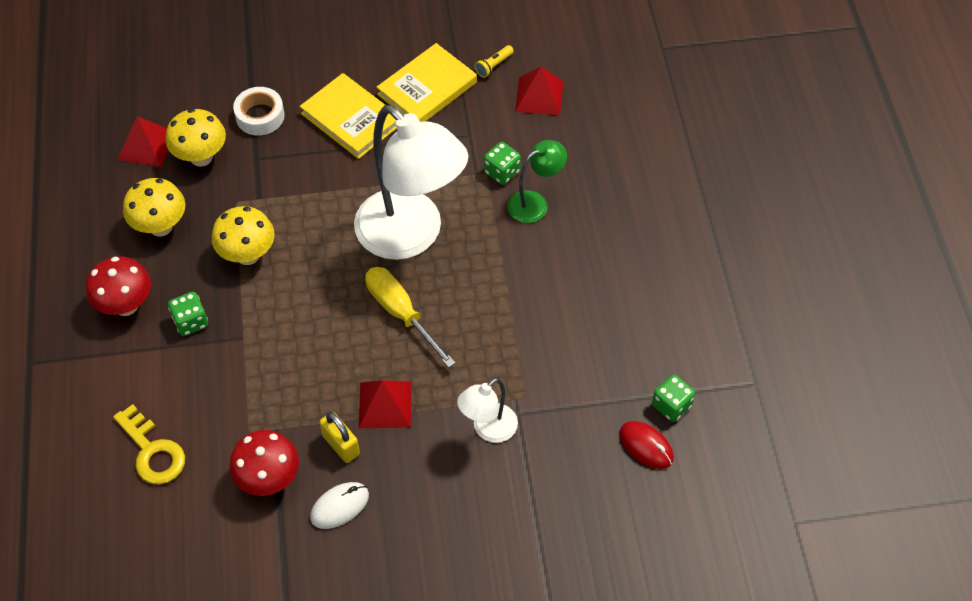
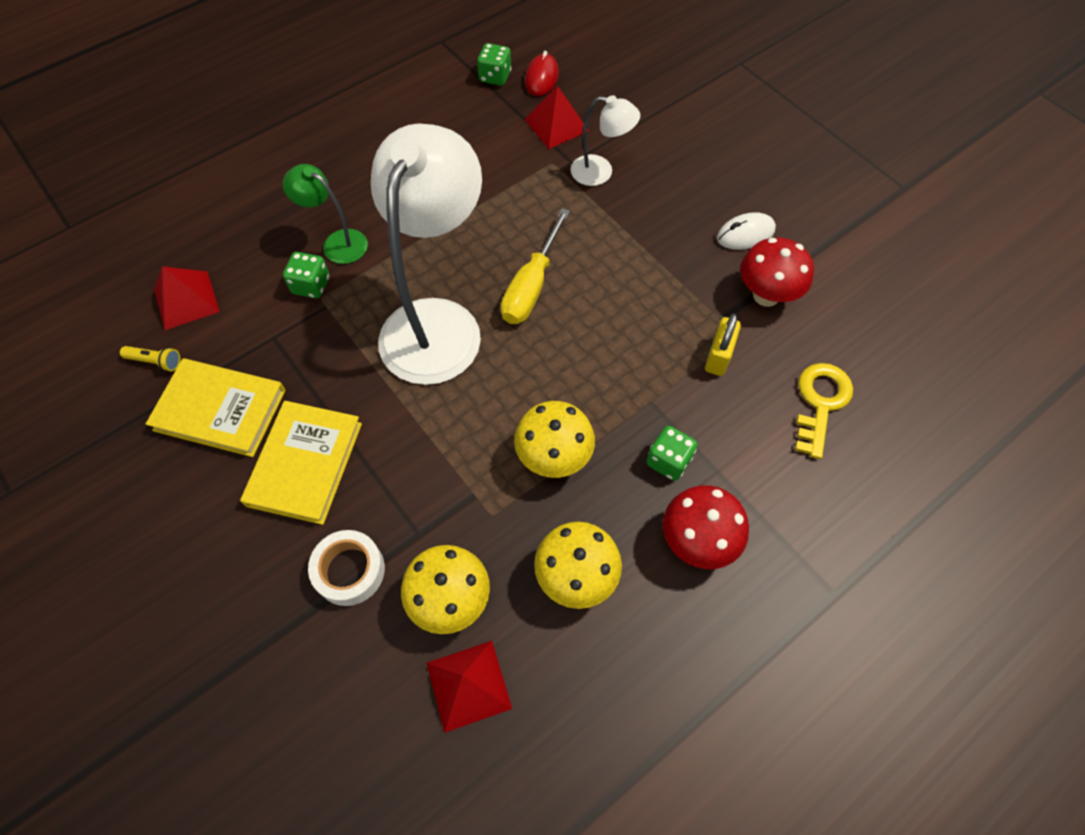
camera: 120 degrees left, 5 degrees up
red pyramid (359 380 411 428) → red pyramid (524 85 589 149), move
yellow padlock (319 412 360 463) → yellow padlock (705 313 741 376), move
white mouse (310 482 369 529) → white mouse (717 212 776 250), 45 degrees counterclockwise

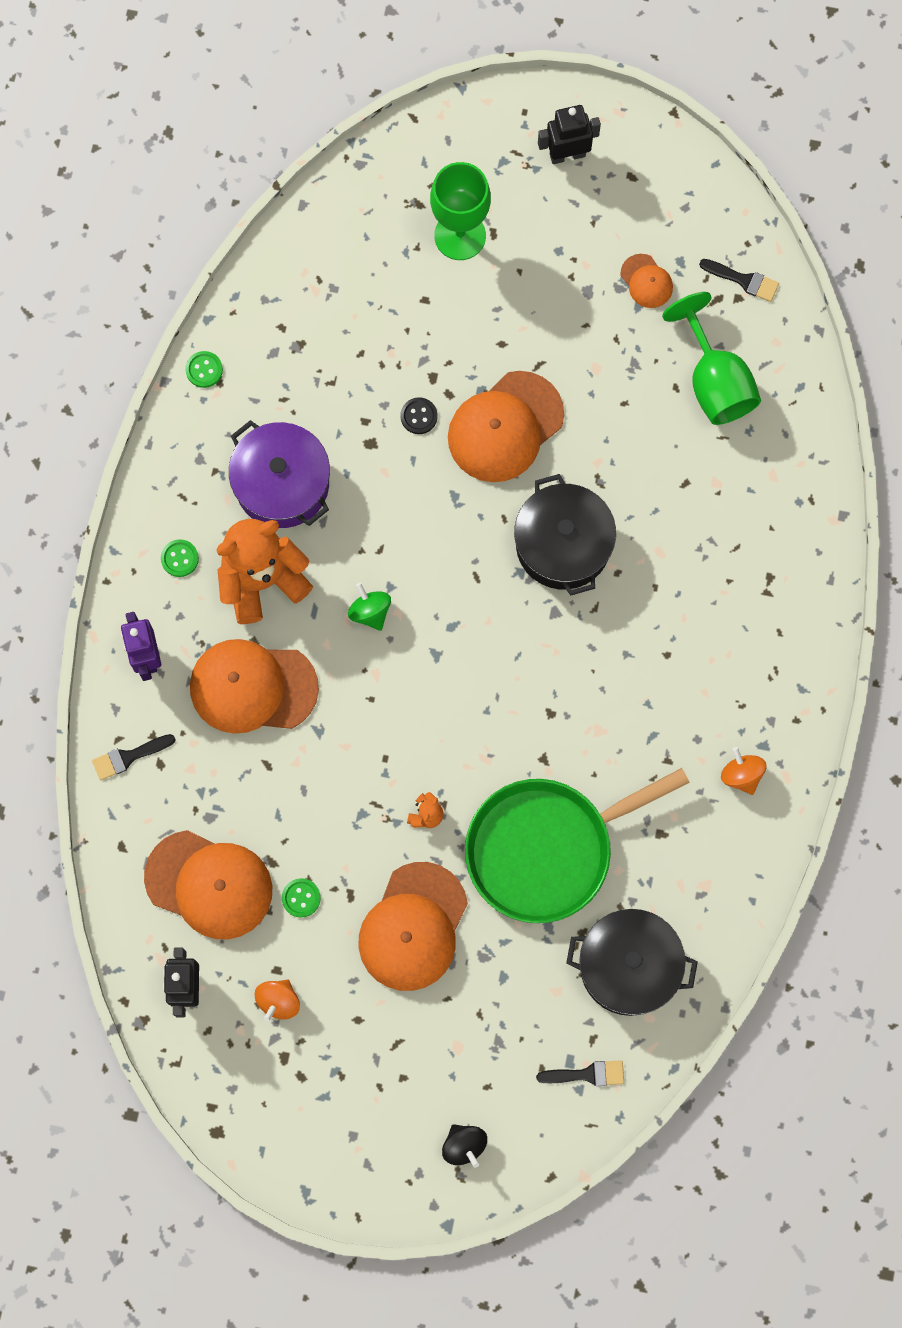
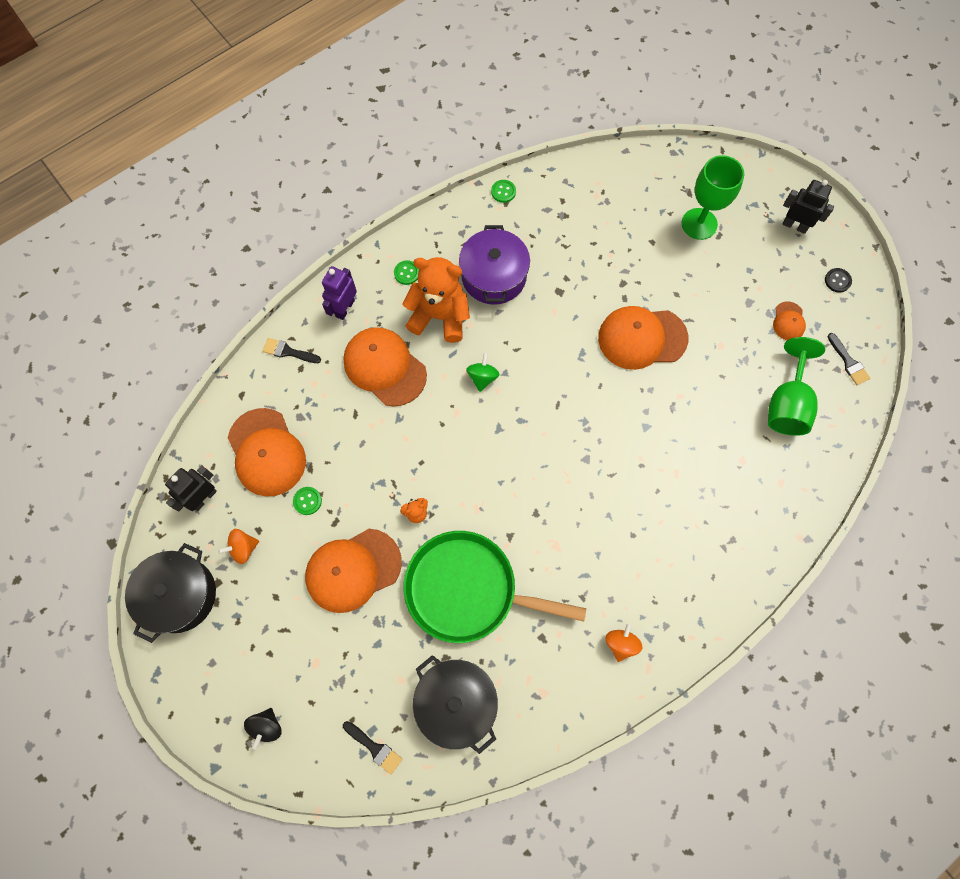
camera: 40 degrees right, 5 degrees down
black pot (514 474 616 596) → black pot (125 543 216 643), move
black button (401 398 437 434) → black button (825 268 852 293), move

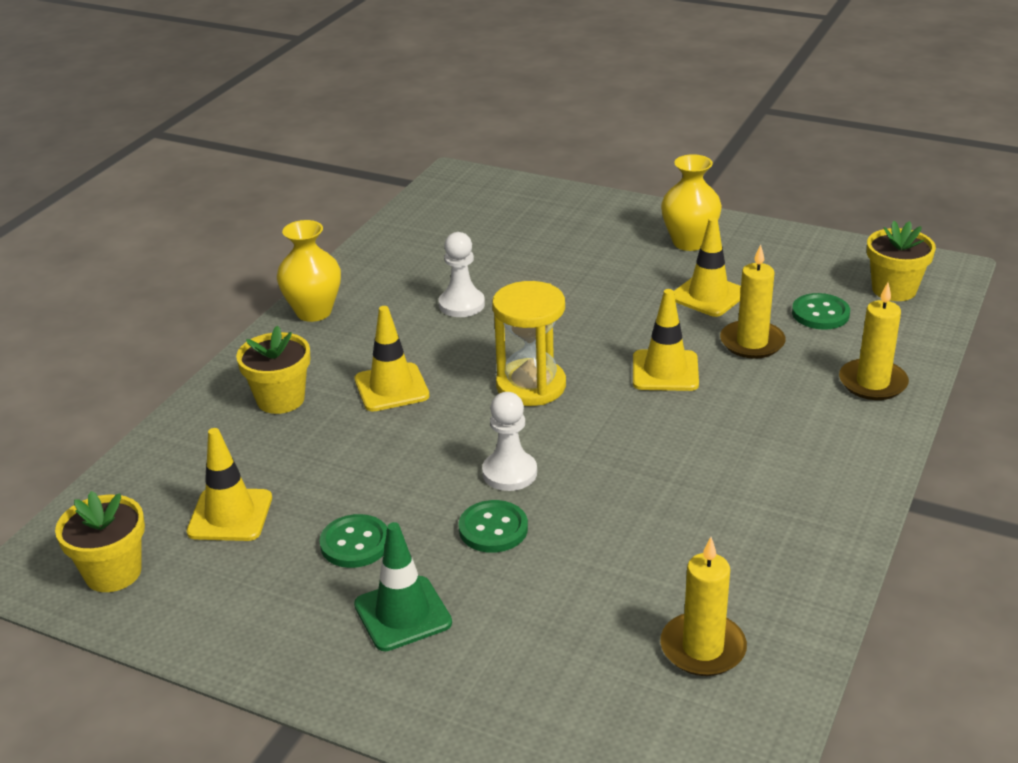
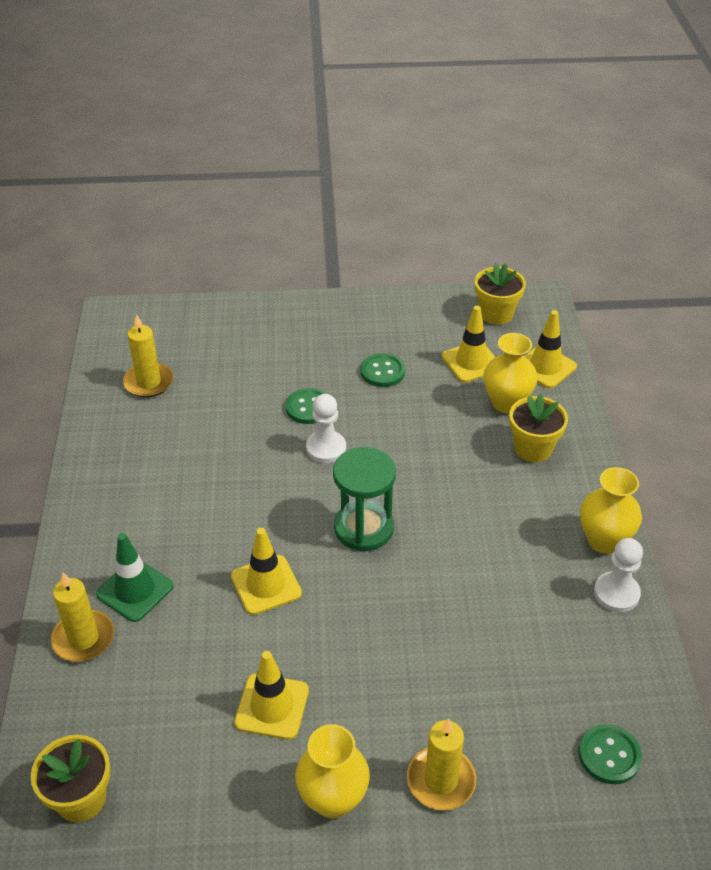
camera: 150 degrees right, 10 degrees up
green traffic cone (354 522 452 651) → green traffic cone (96 533 173 622), move
yellow hourglass (492 281 566 406) → green hourglass (333 447 396 551)
yellow candle (720 244 786 359) → yellow candle (407 718 476 810), move
- → yellow vase (484 333 538 414)
yellow traffic cone (355 306 430 412) → yellow traffic cone (524 310 577 388), move
green button (792 293 850 330) → green button (579 724 642 784), move
white pawn (439 232 485 317) → white pawn (594 538 643 612), move

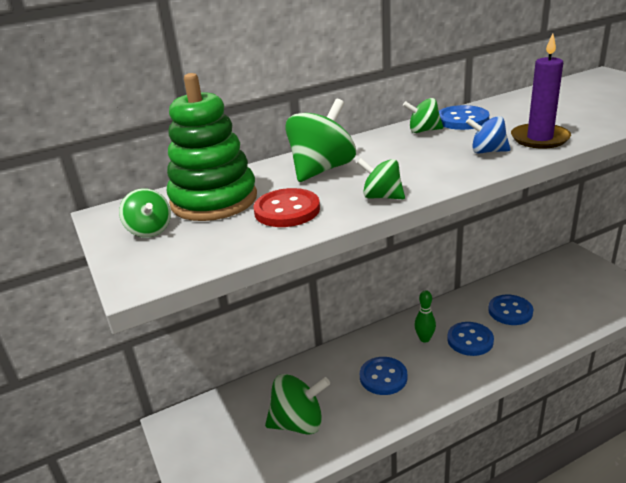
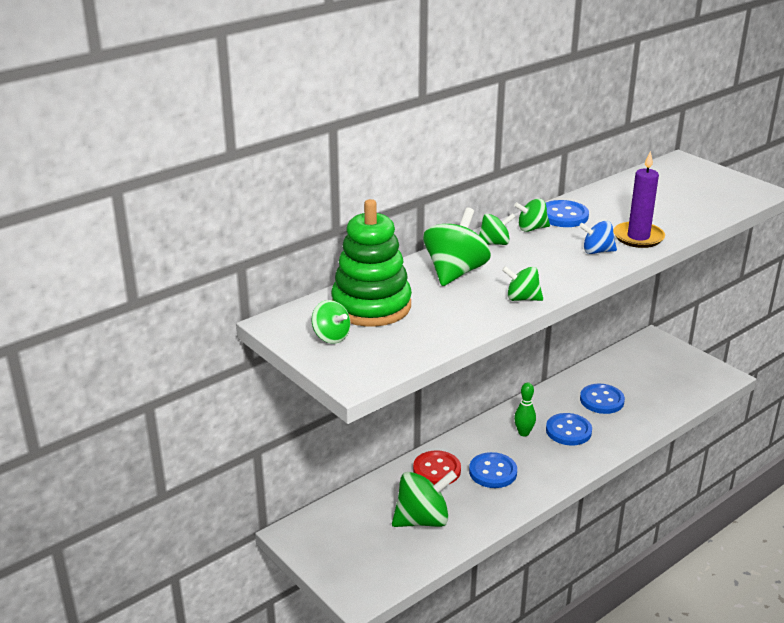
camera: 15 degrees left, 0 degrees up
red button (253 188 320 227) → red button (413 450 461 485), move
- → green spinning top (479 213 515 245)

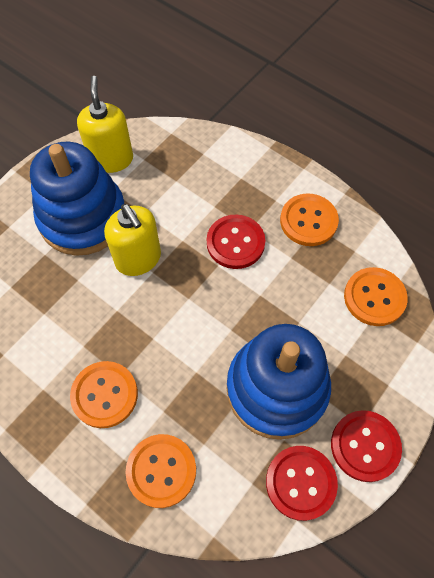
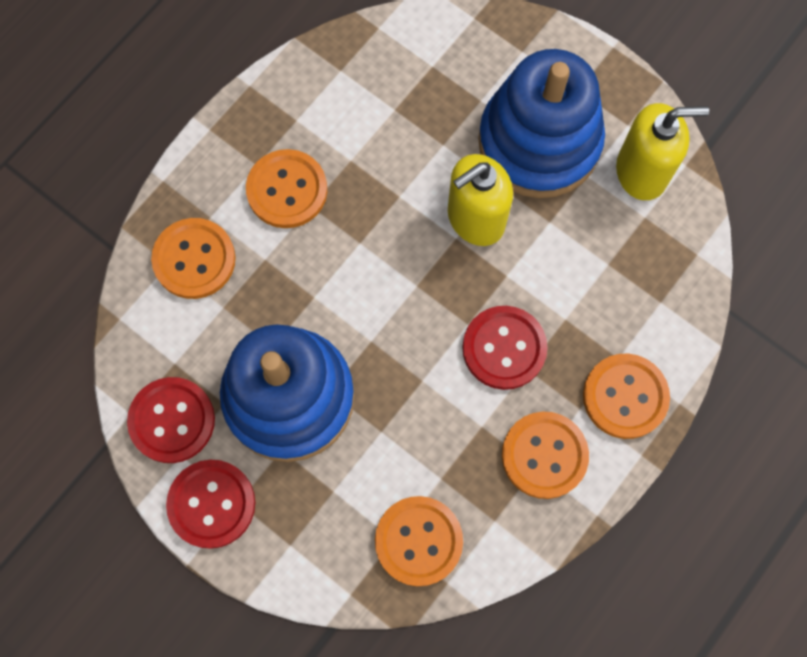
camera: 90 degrees right, 10 degrees up
- → orange button (583 354 670 439)

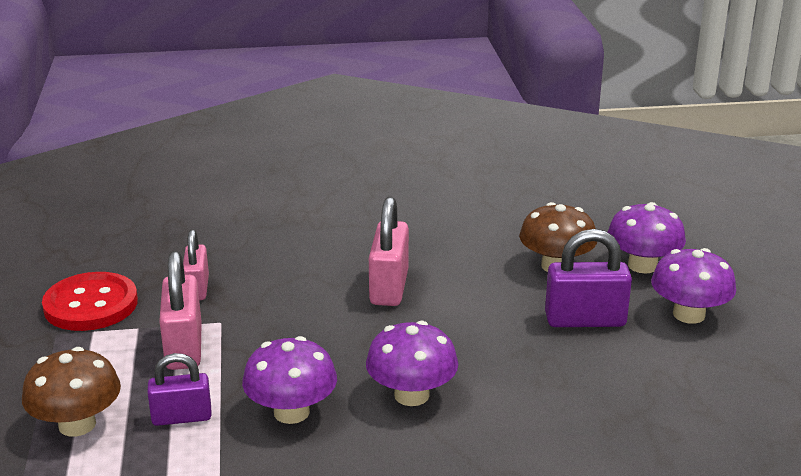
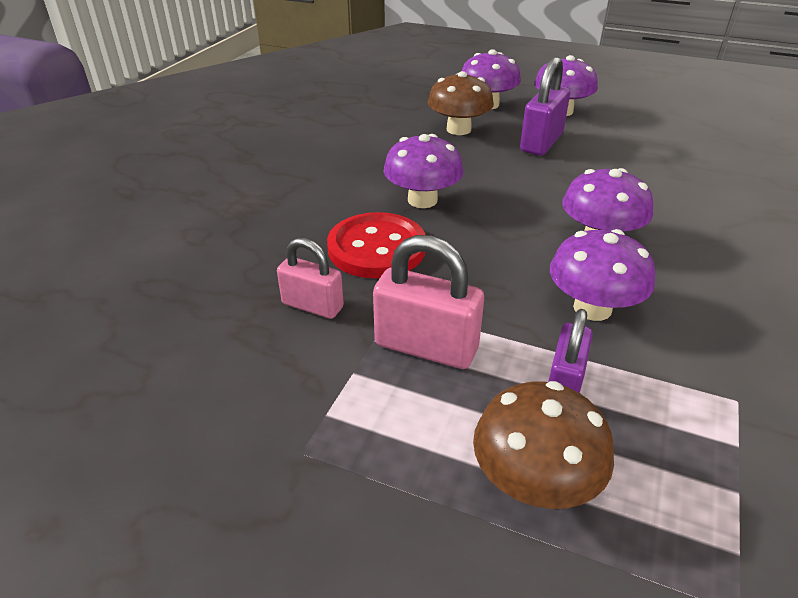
camera: 60 degrees left, 10 degrees up
red button (42 272 138 331) → red button (327 212 425 278), move
pink padlock (369 197 409 306) → purple mushroom (384 134 464 208)

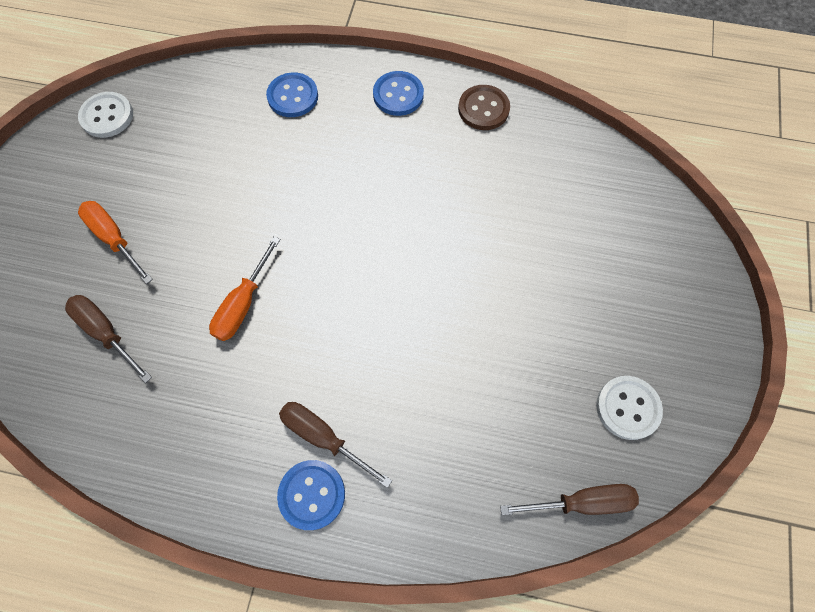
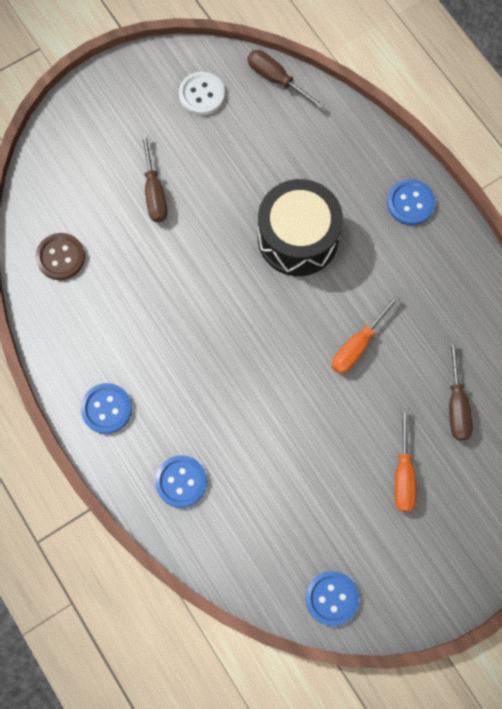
camera: 135 degrees left, 5 degrees up
brown button (458 85 510 130) → brown button (36 233 85 280), move
brown screwdriver (279 402 392 488) → brown screwdriver (141 134 167 222), move
- → black drum (258 179 343 276)
white button (78 92 133 138) → blue button (305 571 359 626)
orange screwdriver (209 236 281 341) → orange screwdriver (332 295 400 374), 150 degrees clockwise

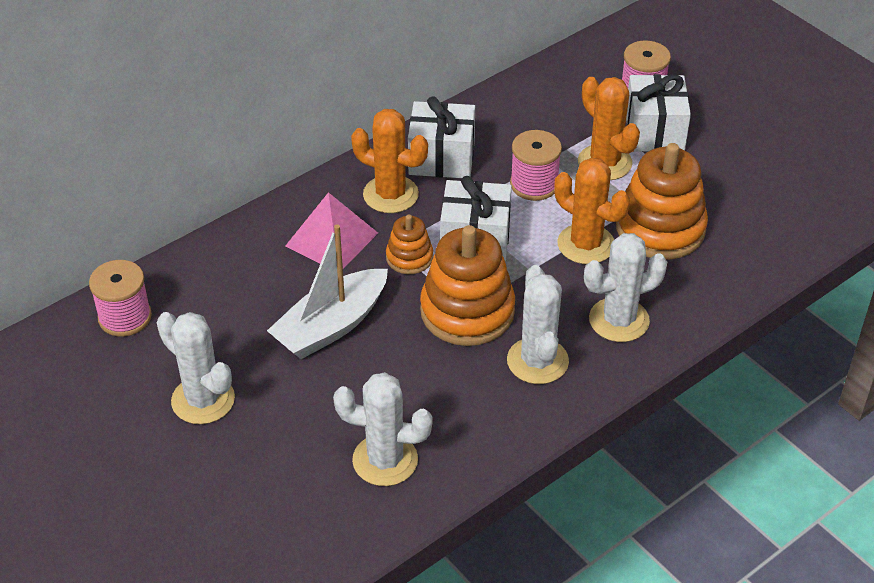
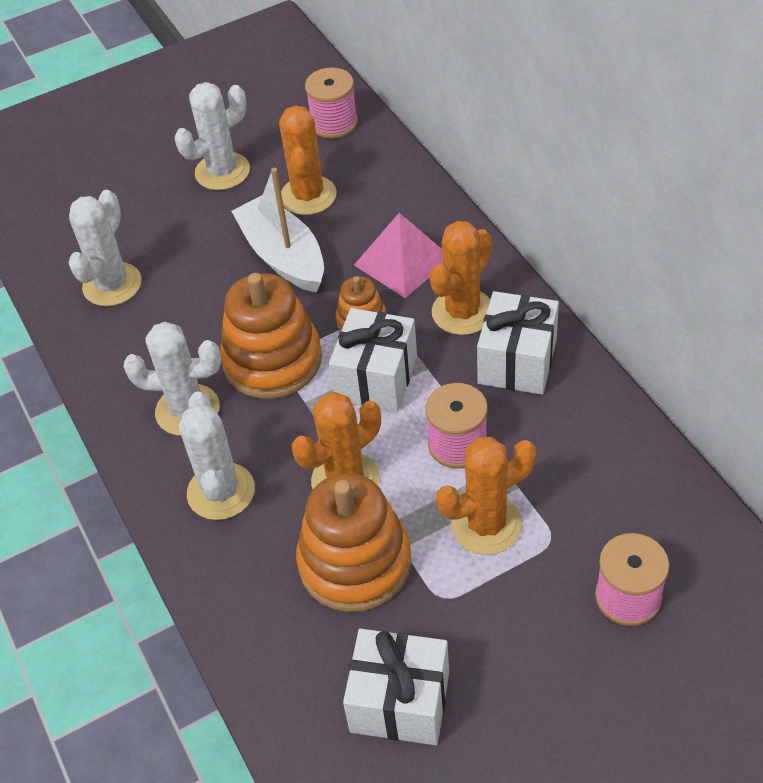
camera: 105 degrees right, 5 degrees up
- → orange cactus (279 105 337 215)
white gift (626 74 691 152) → white gift (343 629 449 745), move

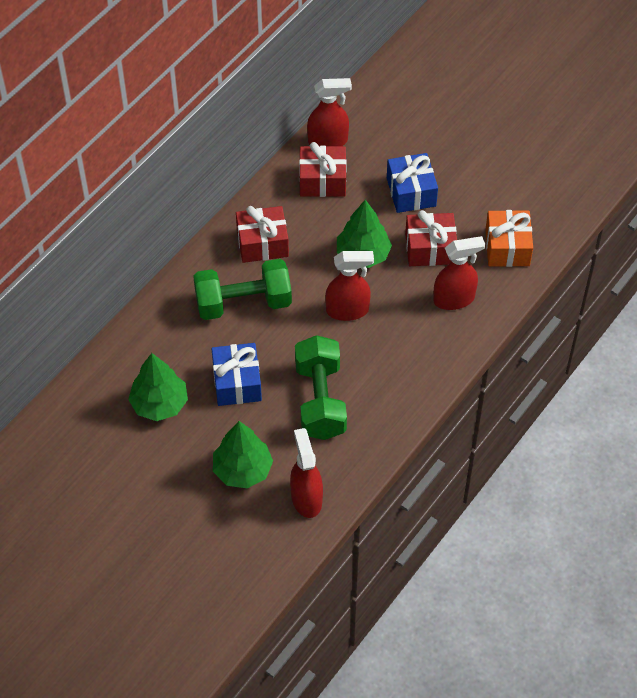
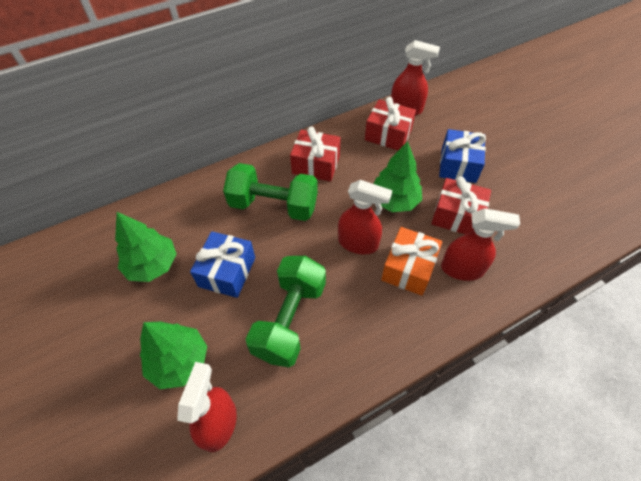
camera: 25 degrees right, 0 degrees up
orange gift (485 210 533 267) → orange gift (381 227 442 296), move

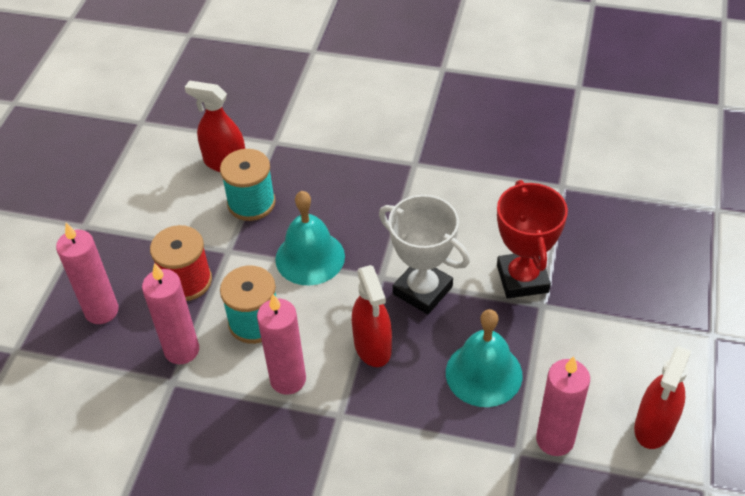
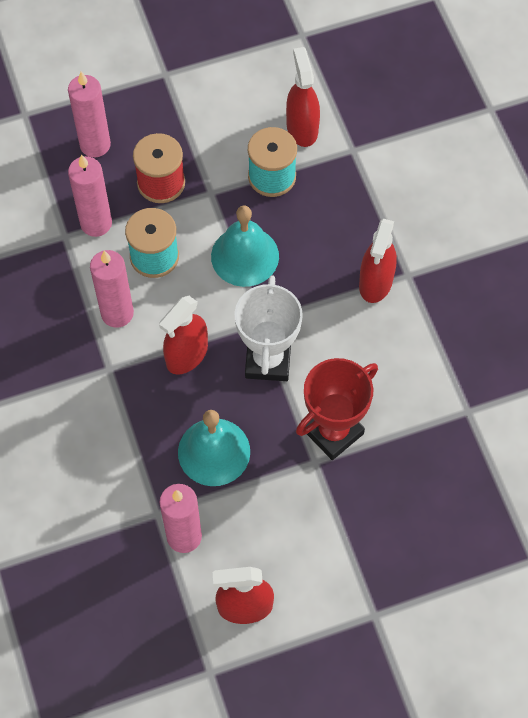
camera: 55 degrees right, 15 degrees up
- → red spray bottle (359 219 397 303)

